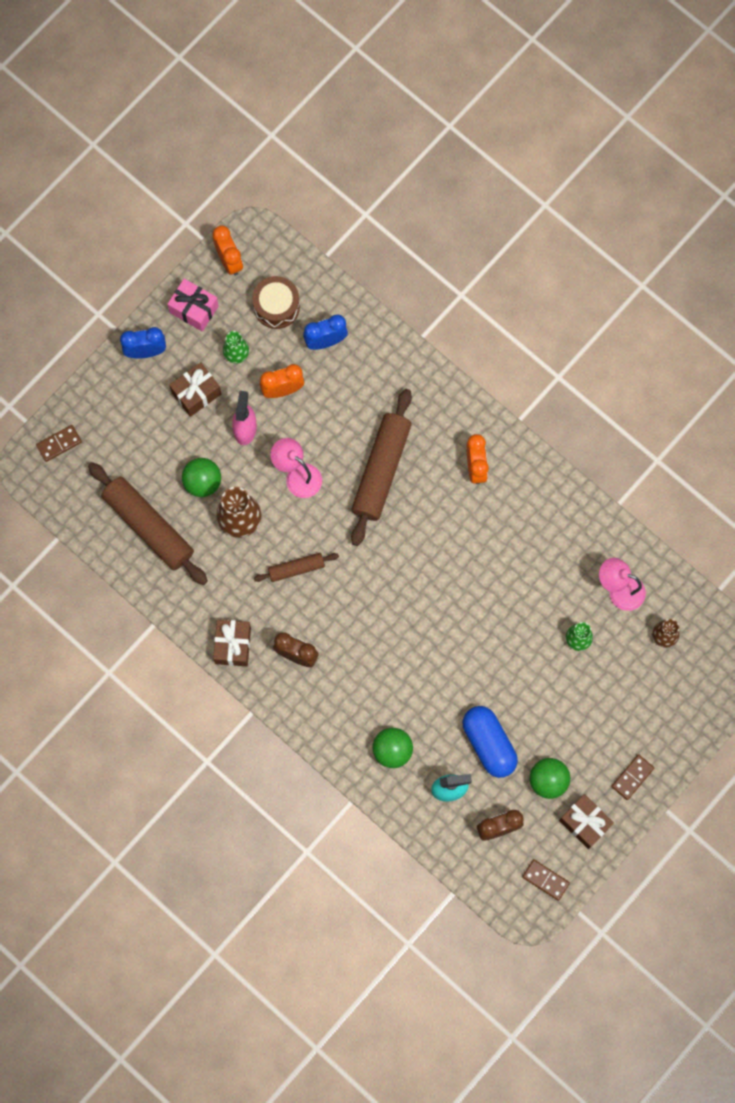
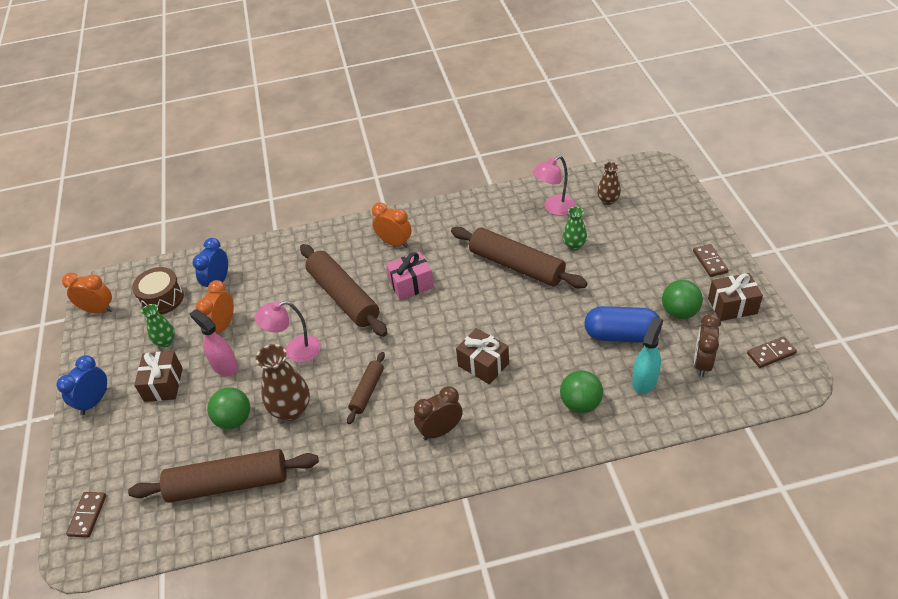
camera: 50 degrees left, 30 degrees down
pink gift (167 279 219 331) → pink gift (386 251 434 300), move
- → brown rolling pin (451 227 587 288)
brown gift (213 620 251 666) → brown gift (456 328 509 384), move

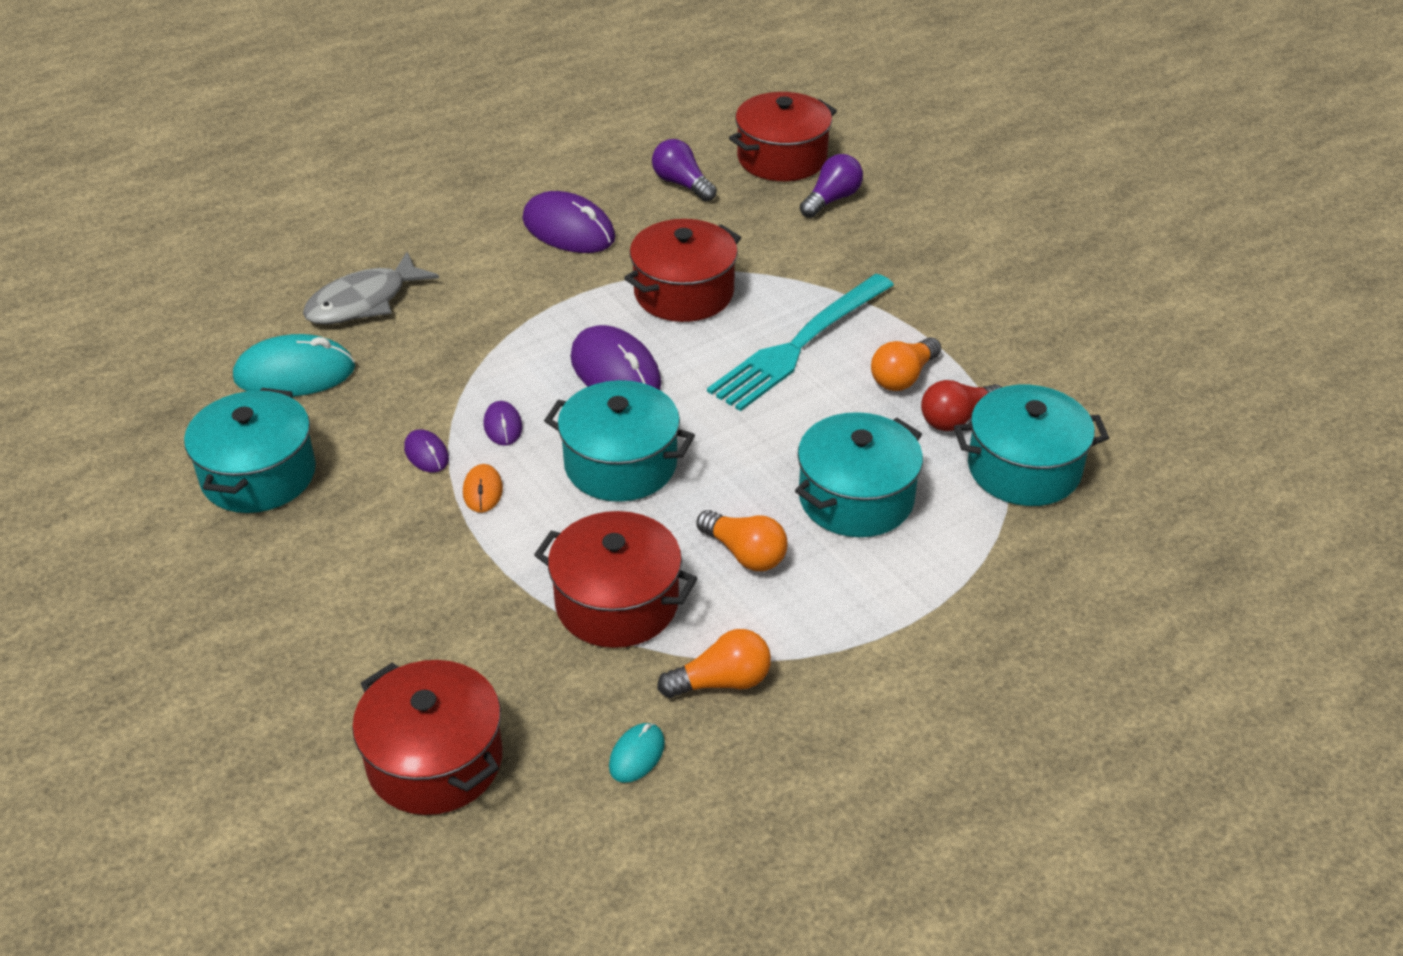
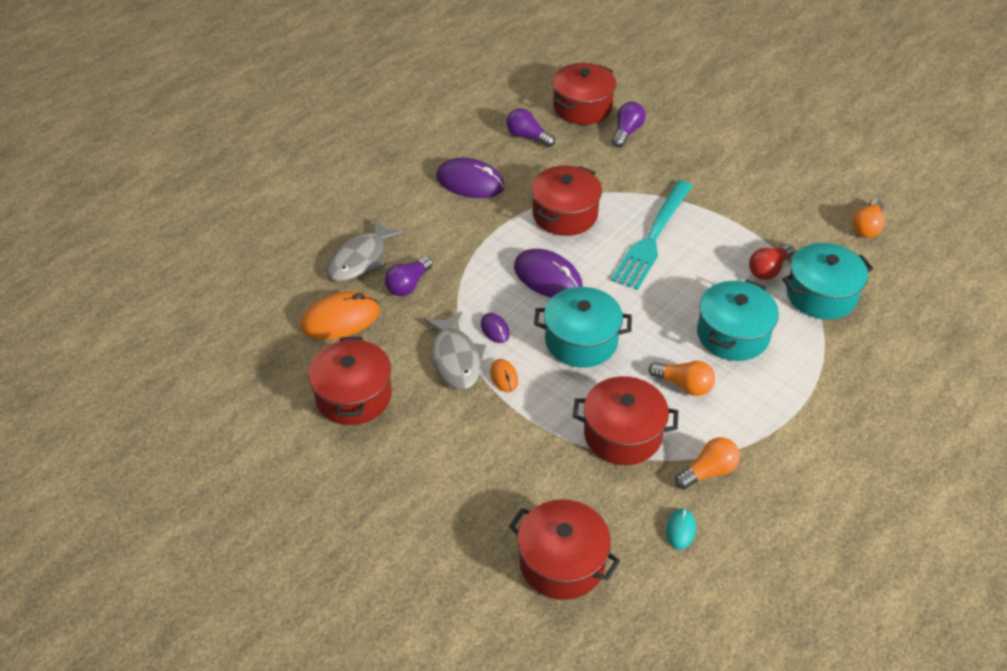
camera: 15 degrees left, 5 degrees up
turquoise mouse (233 334 355 397) → orange mouse (301 292 380 340)
turquoise pot (184 388 316 513) → red pot (308 336 392 425)
- → purple light bulb (385 256 433 296)
purple mouse (404 429 449 472) → grey fish (423 311 486 390)
orange light bulb (871 337 941 391) → orange light bulb (852 199 885 238), move

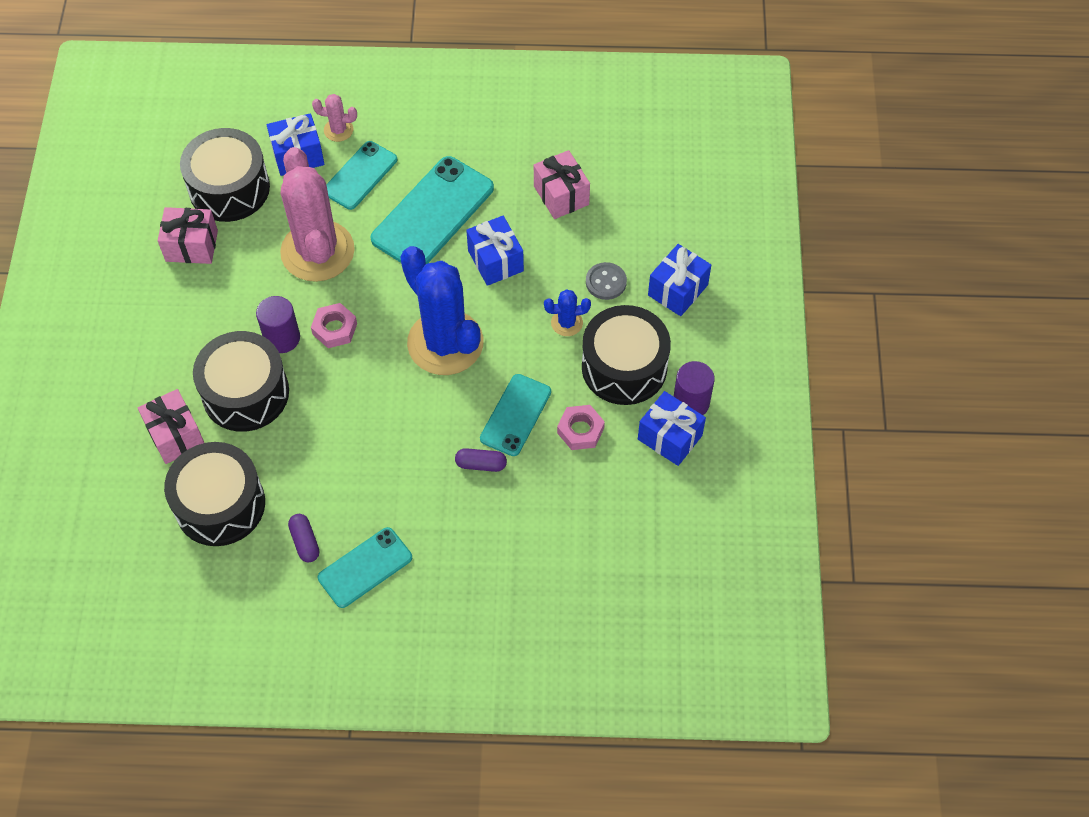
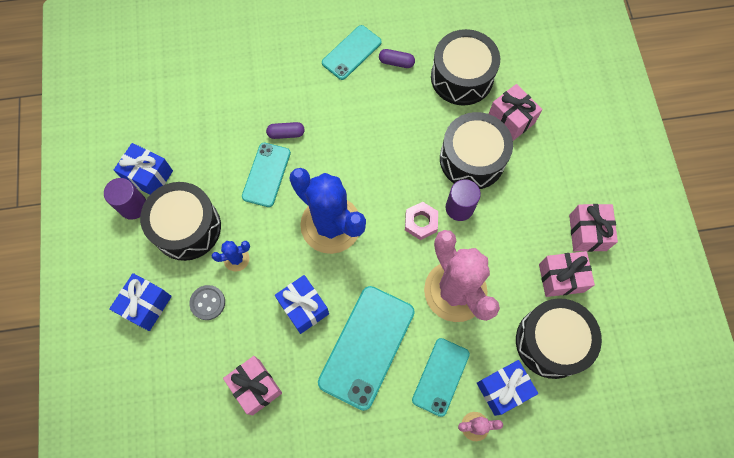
camera: 170 degrees right, 10 degrees up
purple capsule (288 514 319 562) → purple capsule (379 49 415 68), 45 degrees counterclockwise
- → pink gift (569 204 618 252)
pink nut (557 405 605 450) → -

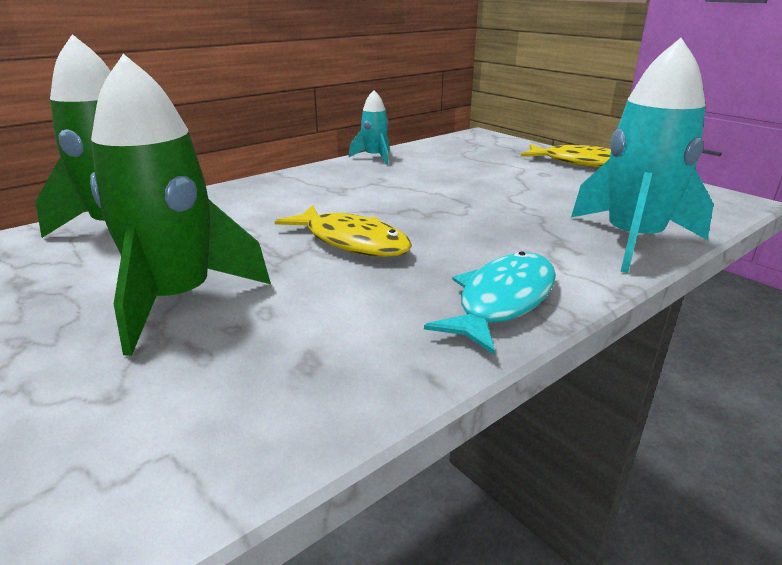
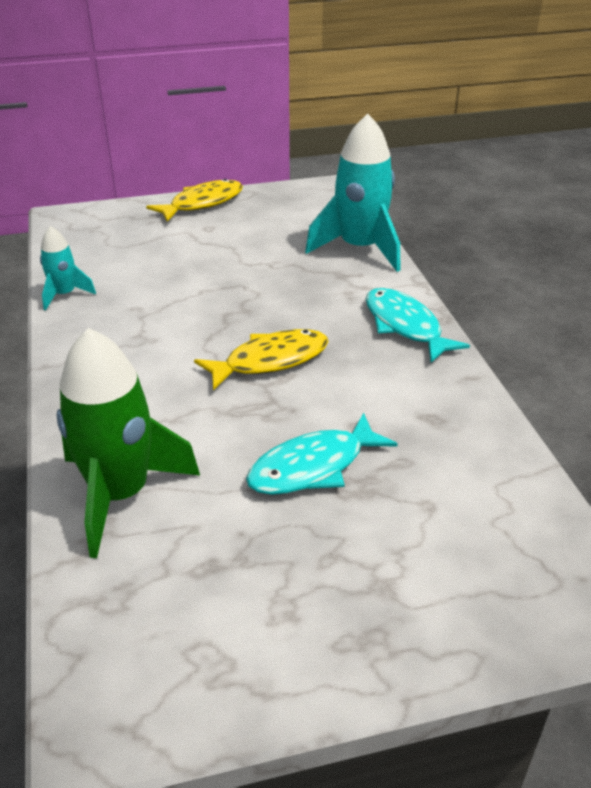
camera: 65 degrees left, 10 degrees up
green rocket (90 54 271 356) → turquoise fish (246 413 398 495)

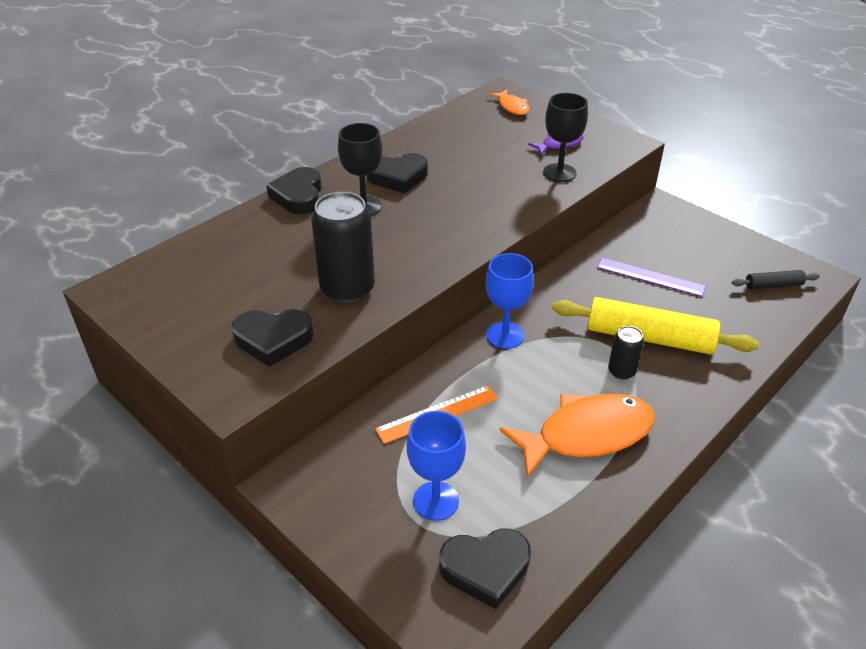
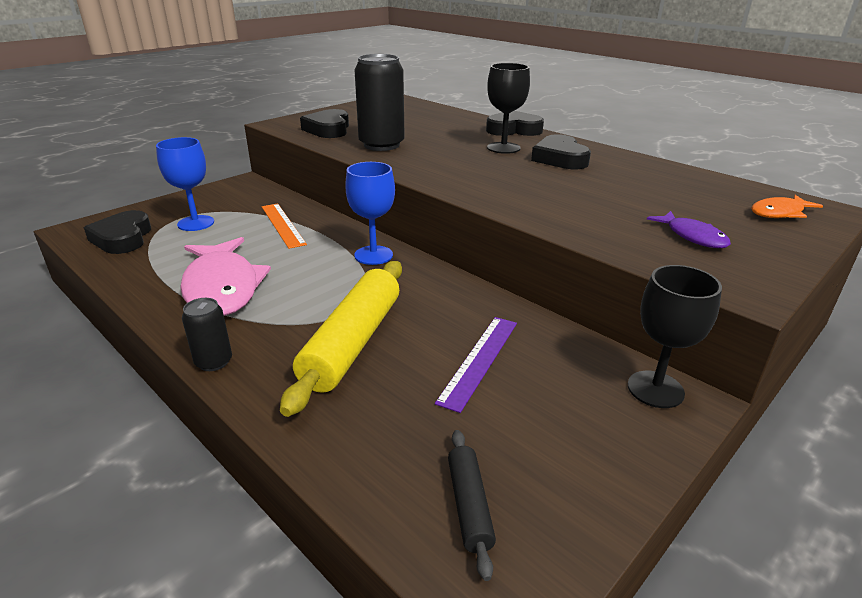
camera: 90 degrees right, 10 degrees down
orange fish (500 394 655 478) → pink fish (180 237 271 316)
black can (608 326 644 380) → black can (182 298 232 371), move
black goblet (543 93 588 182) → black goblet (628 265 722 408), move

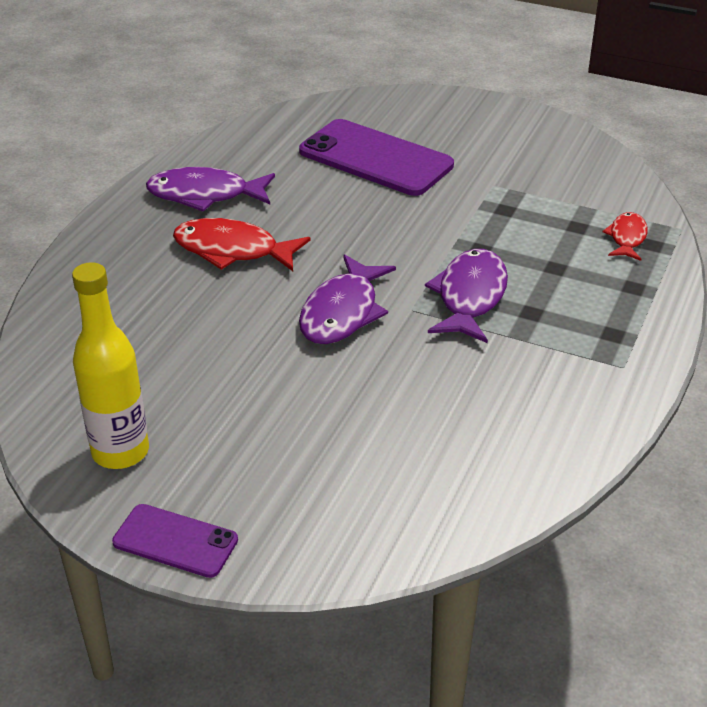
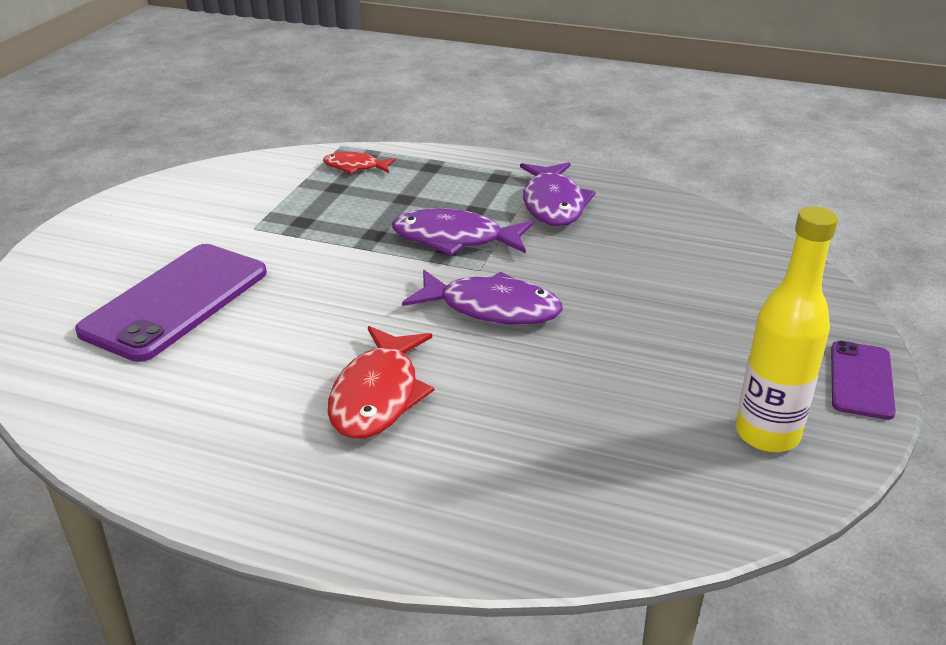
camera: 95 degrees left, 5 degrees down
purple fish (146 167 275 212) → purple fish (520 162 596 226), move

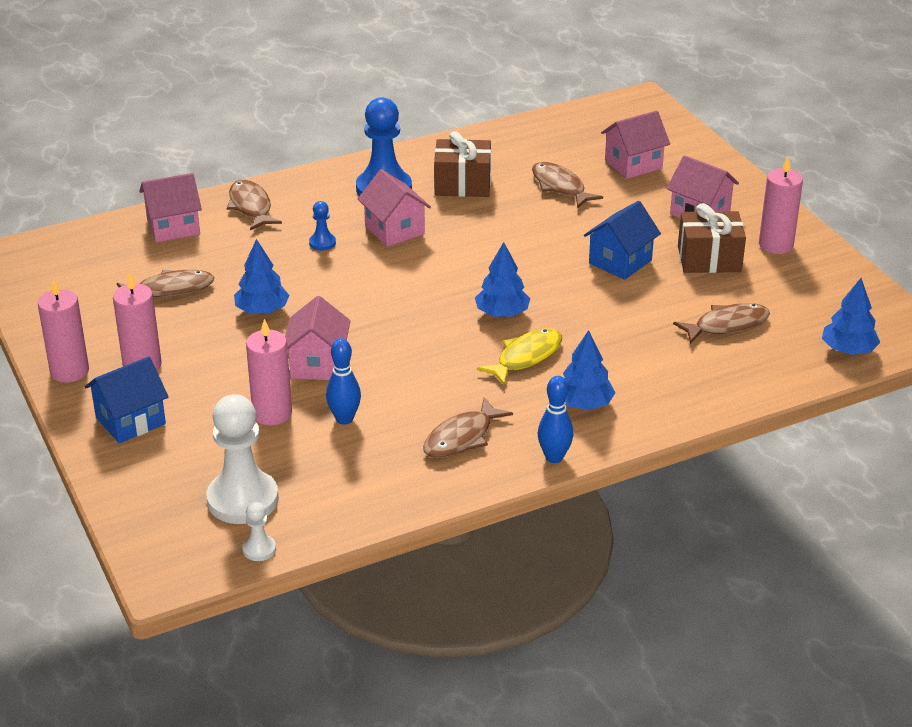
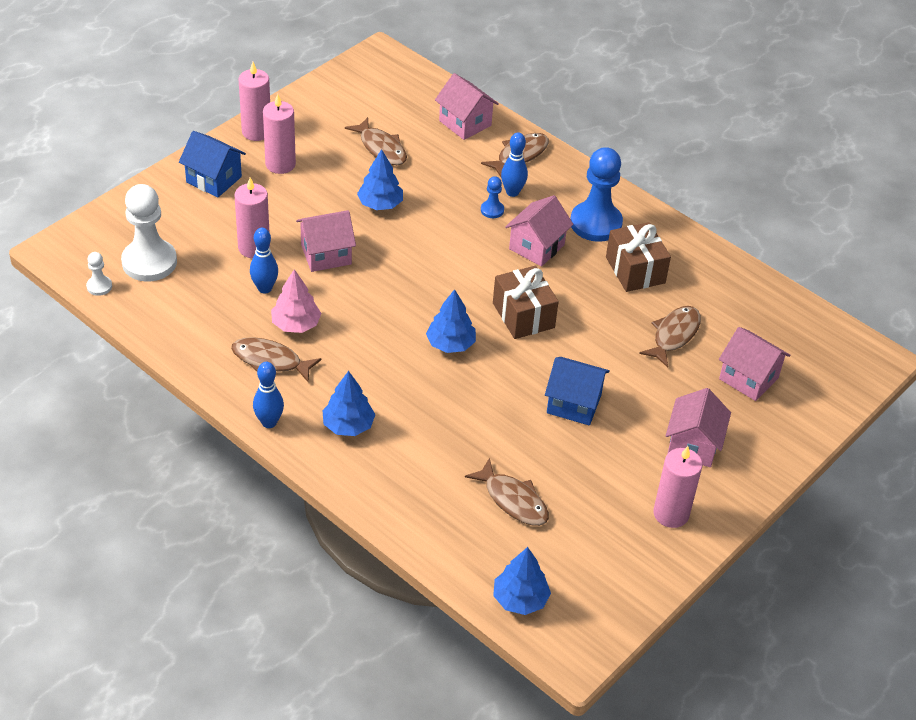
camera: 65 degrees right, 10 degrees up
- → pink tree (271 269 321 333)
brown gift (678 203 746 273) → brown gift (493 266 559 339), move
- → blue bowling pin (501 132 528 197)
yellow fish (477 328 562 385) → -

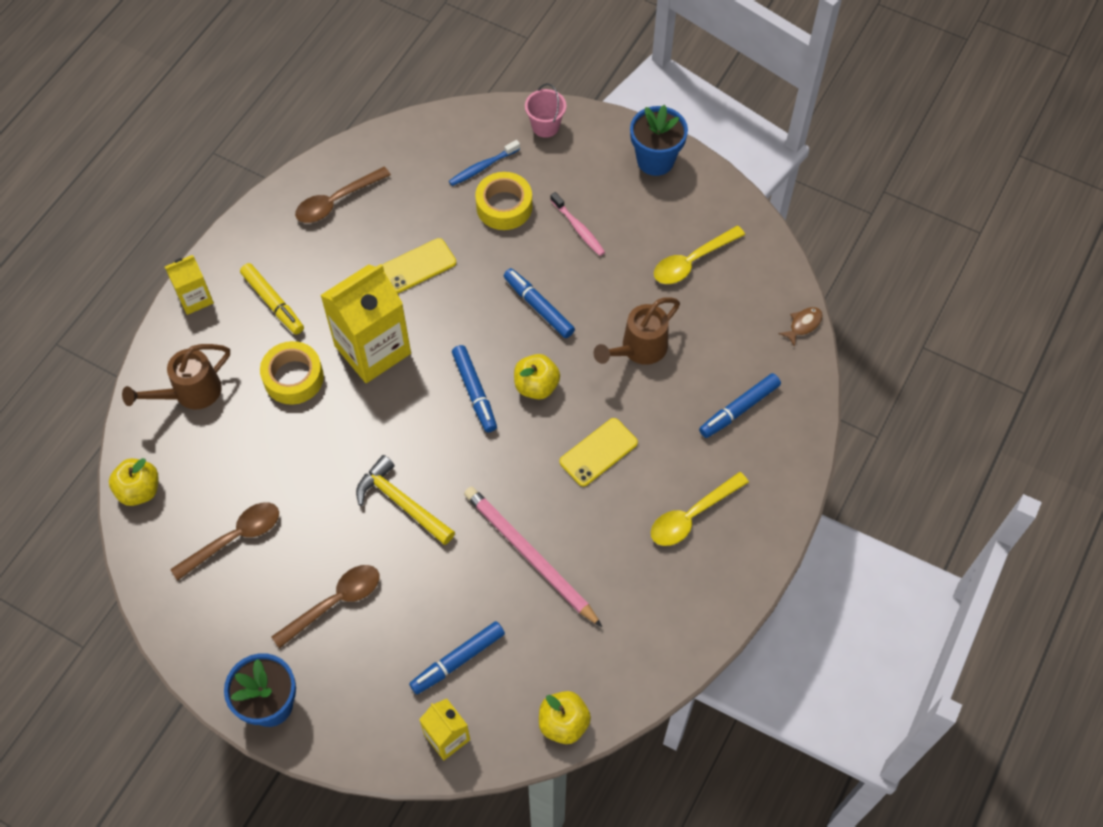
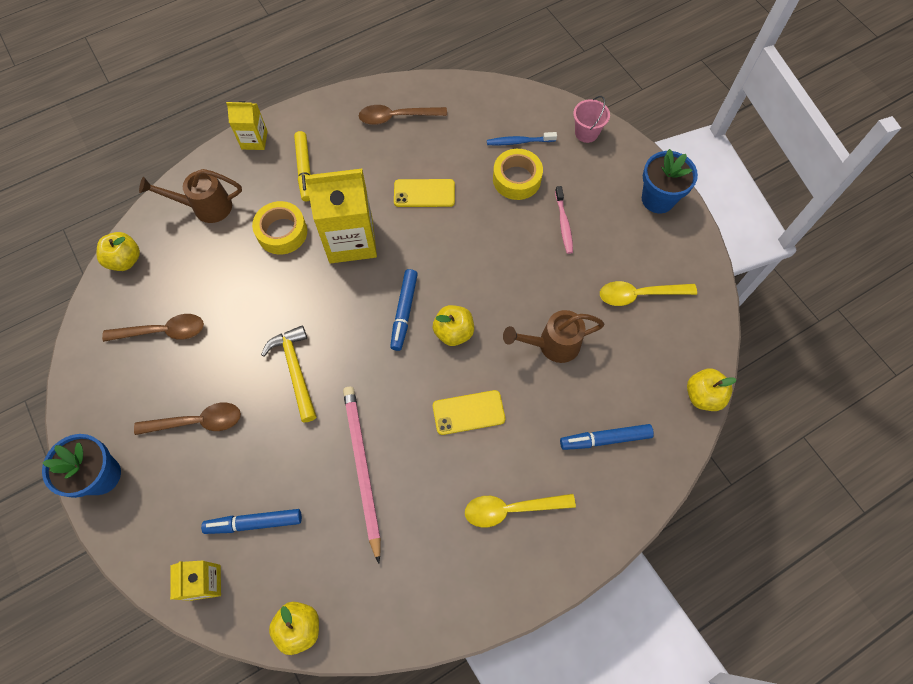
camera: 30 degrees right, 5 degrees up
brown fish (779 307 823 347) → yellow apple (687 368 737 411)
blue marker (504 268 575 338) → -

